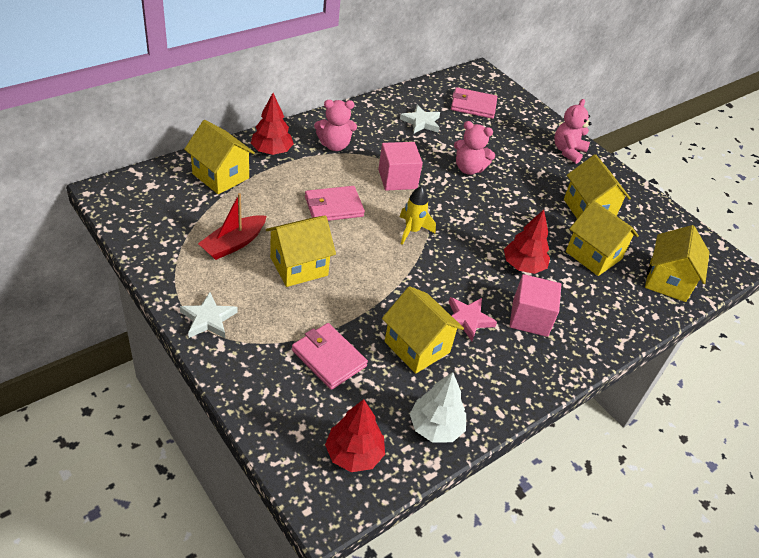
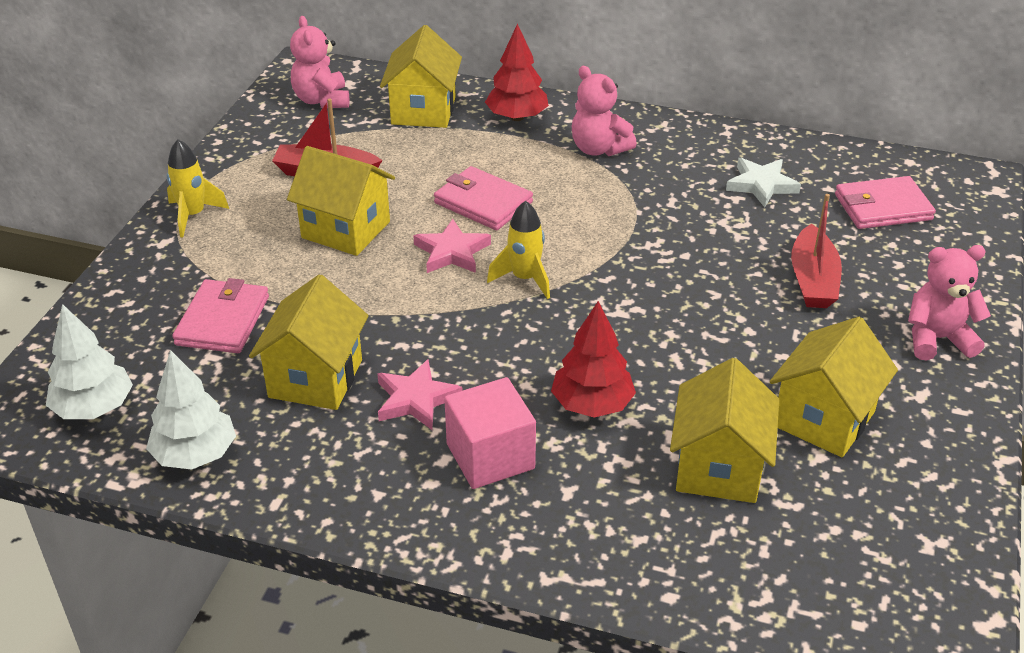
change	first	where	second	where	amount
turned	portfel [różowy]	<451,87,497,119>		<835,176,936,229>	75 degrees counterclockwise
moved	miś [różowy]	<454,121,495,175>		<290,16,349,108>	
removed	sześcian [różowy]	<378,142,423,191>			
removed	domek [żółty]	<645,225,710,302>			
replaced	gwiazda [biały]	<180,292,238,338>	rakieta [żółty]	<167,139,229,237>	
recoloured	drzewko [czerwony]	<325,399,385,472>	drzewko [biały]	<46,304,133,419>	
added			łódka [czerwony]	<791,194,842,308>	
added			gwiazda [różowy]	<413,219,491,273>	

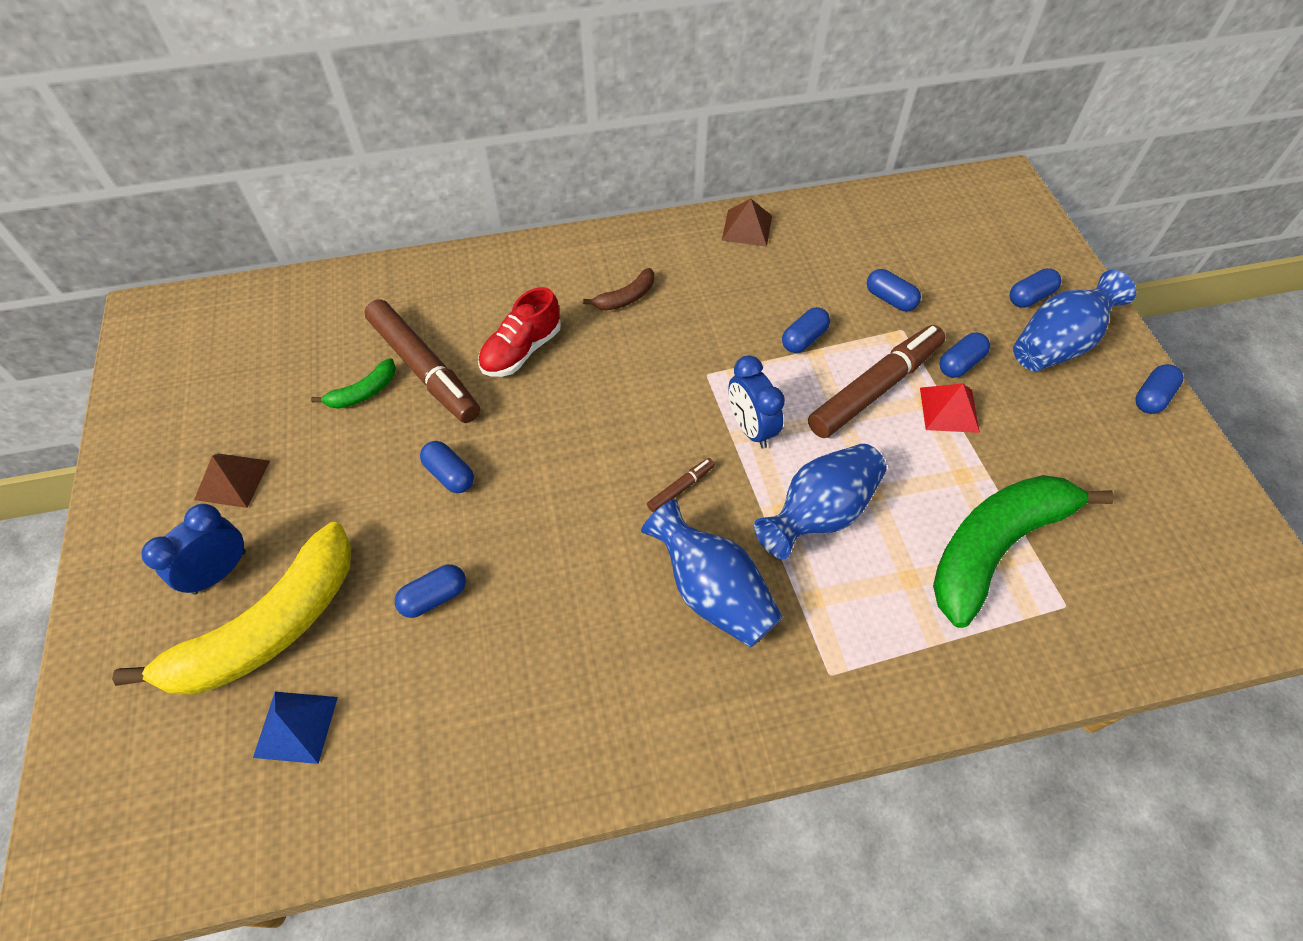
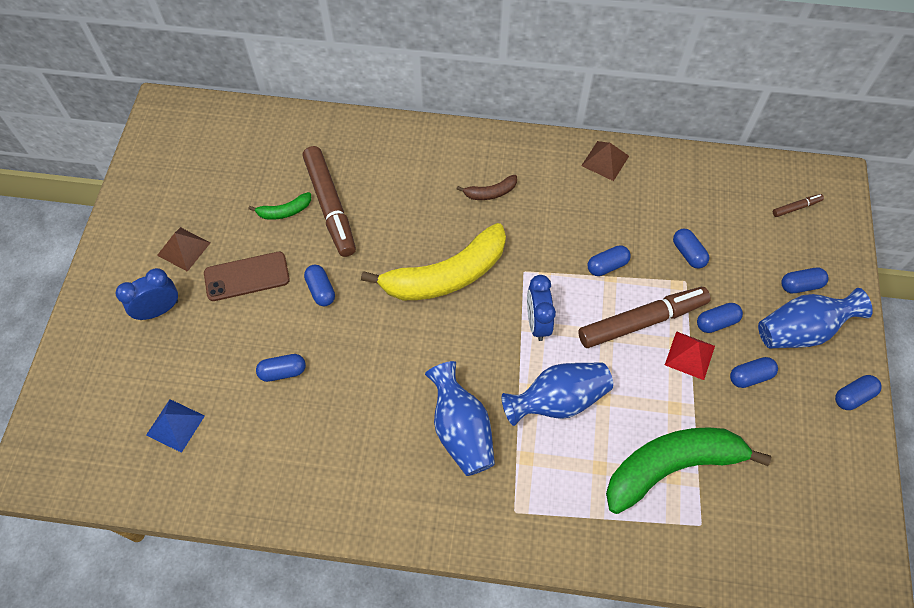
change	first	where	second	where	amount
removed	but [czerwony]	<478,287,561,377>			
moved	flamaster [brązowy]	<647,458,715,513>		<773,194,824,217>	
moved	banan [żółty]	<112,522,352,695>		<361,223,506,300>	
added			telefon [brązowy]	<204,252,290,301>	
added			kapsułka [niebieski]	<730,357,778,388>	

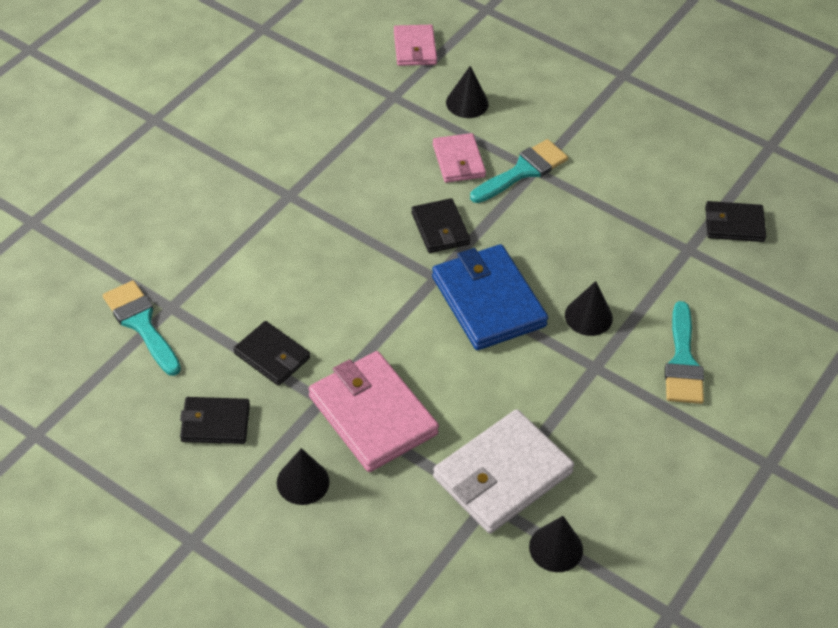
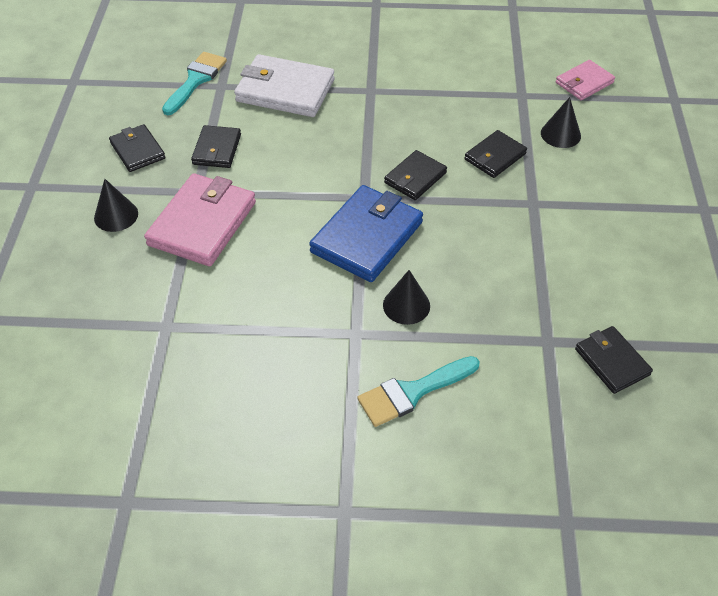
change	first	where	second	where	amount
recoloured	portfel [różowy]	<433,133,486,183>	portfel [czarny]	<464,130,527,178>	
removed	pędzel [turkusowy]	<470,139,568,203>			
moved	portfel [biały]	<433,409,574,534>		<234,54,335,117>	
removed	stożek [czarny]	<529,516,583,572>			

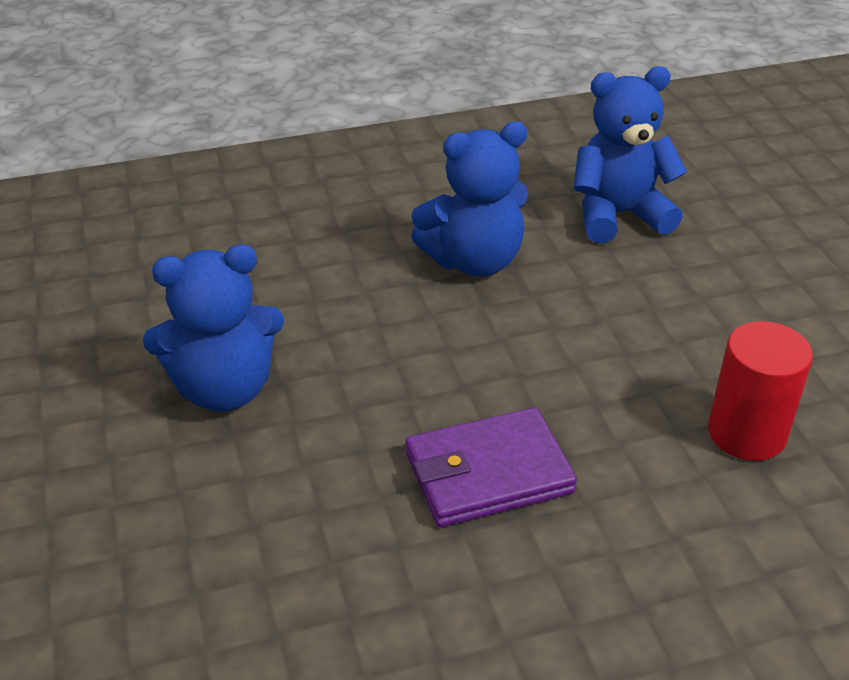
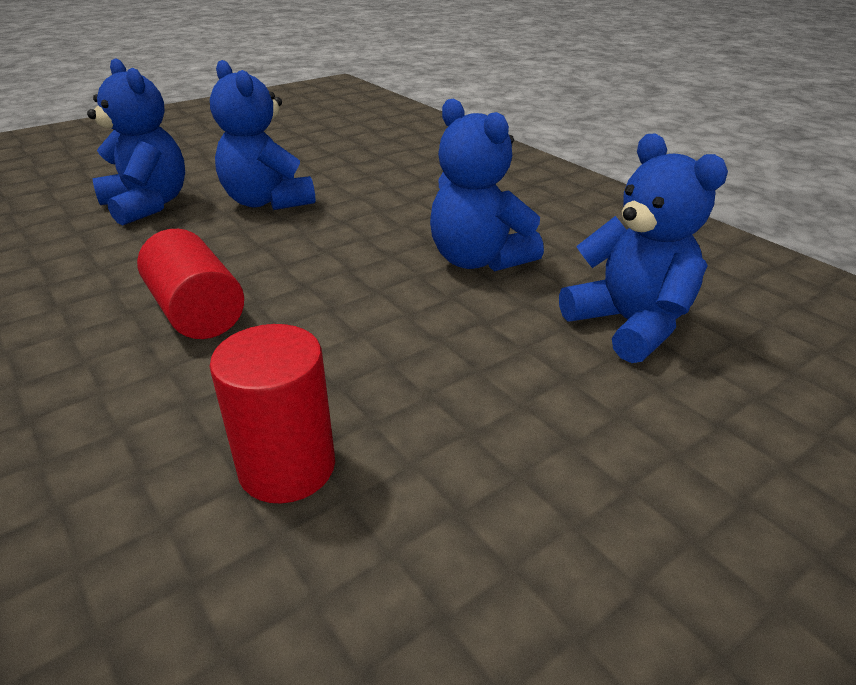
change	first	where	second	where	amount
replaced	portfel [fioletowy]	<405,407,577,527>	walec [czerwony]	<137,229,244,339>	
added			miś [niebieski]	<87,58,185,225>	

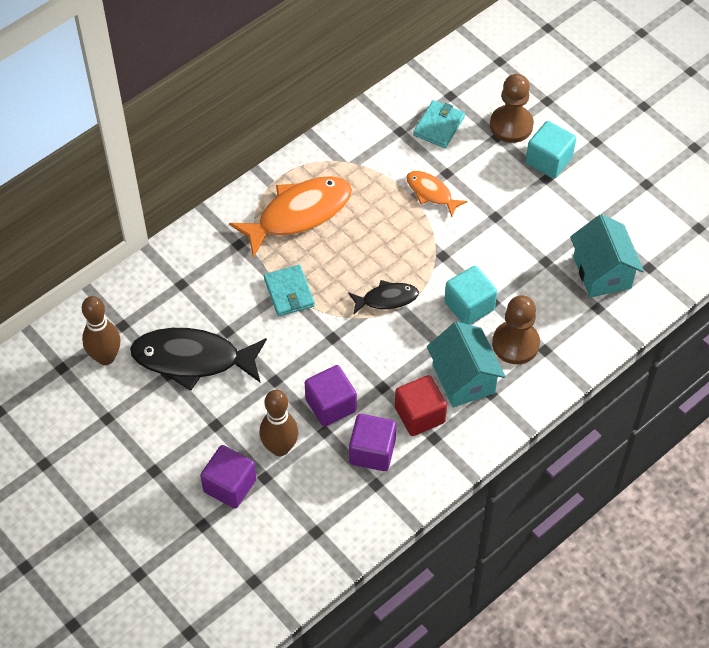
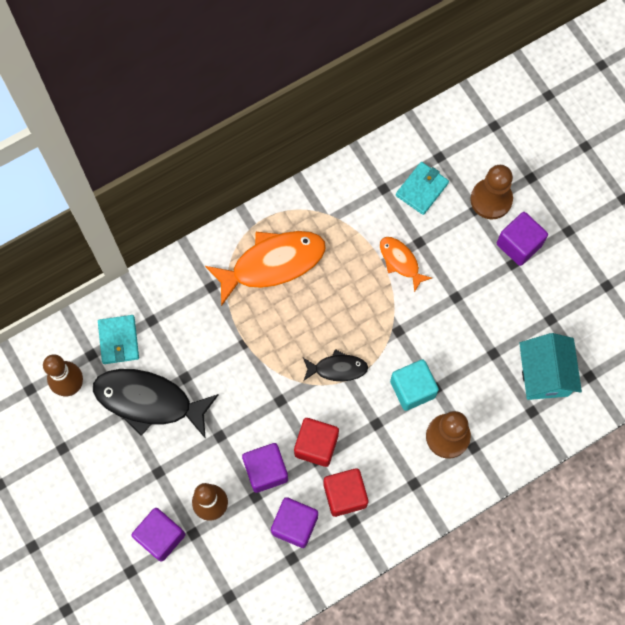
change	first	where	second	where	amount
recoloured	sześcian [turkusowy]	<526,121,576,179>	sześcian [fioletowy]	<497,212,548,266>	
moved	portfel [turkusowy]	<264,265,315,316>		<98,315,139,364>	
removed	domek [turkusowy]	<427,322,505,407>			
added			sześcian [czerwony]	<294,418,339,467>	

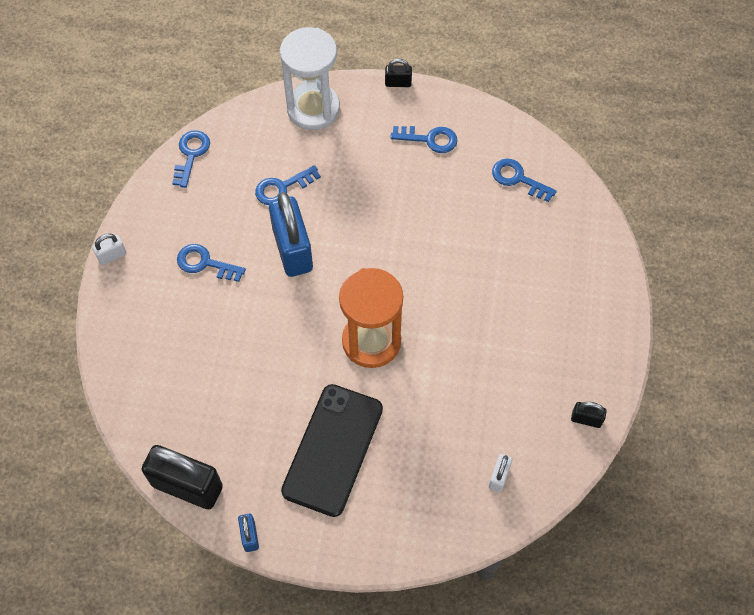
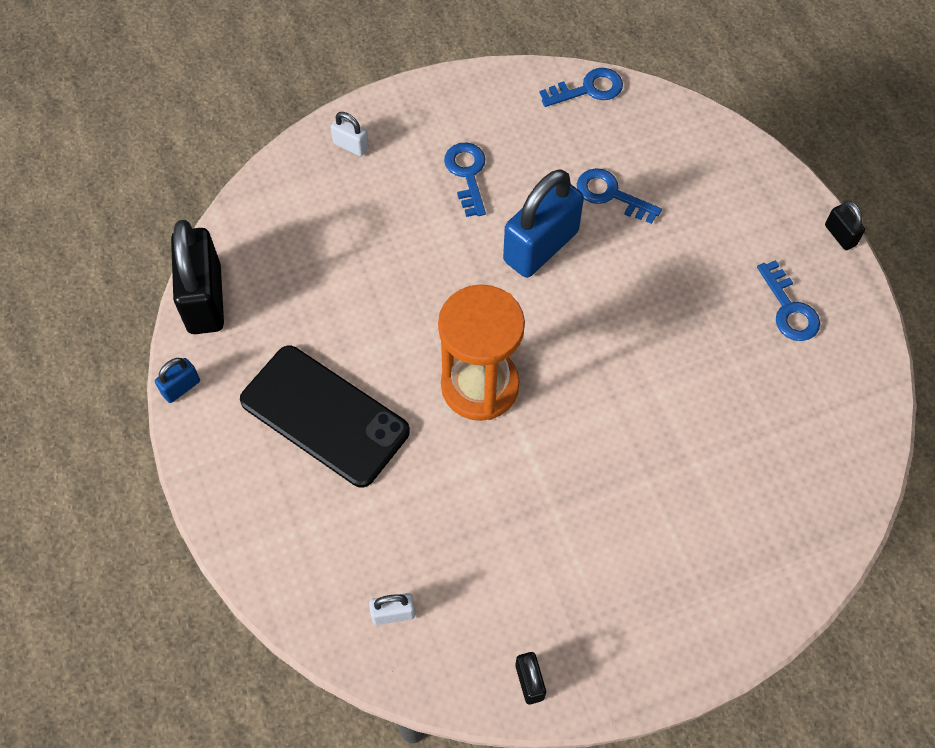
change	first	where	second	where	amount
removed	klepsydra [biały]	<280,27,340,130>			
removed	klucz [niebieski]	<492,159,557,202>			
moved	kłódka [biały]	<92,233,127,265>		<330,112,369,156>	
turned	telefon [czarny]	<281,384,383,517>		<240,346,410,487>	45 degrees clockwise

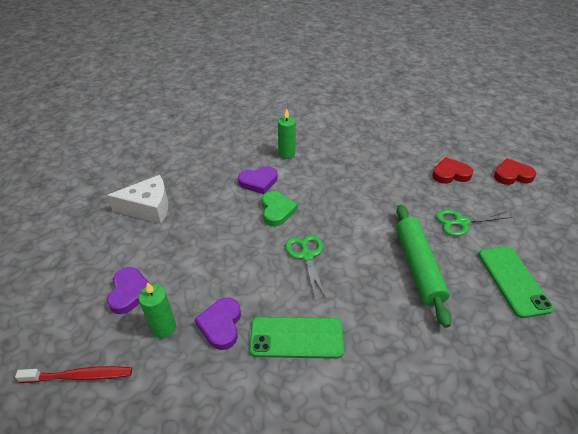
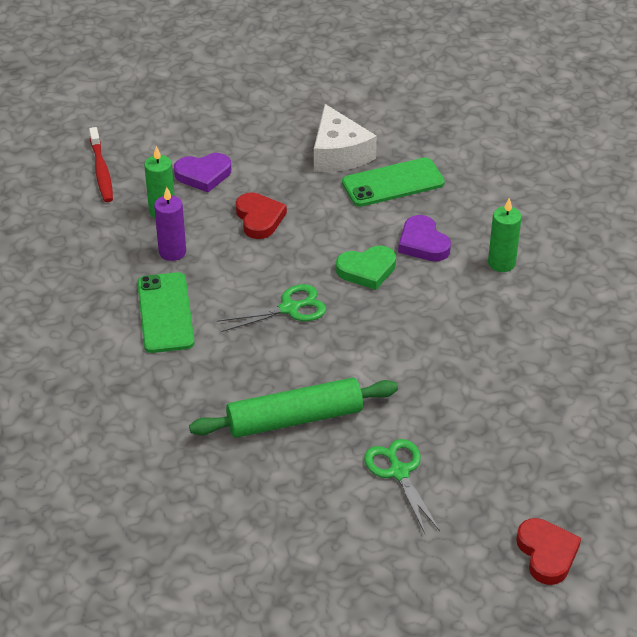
change	first	where	second	where	amount
moved	serce [czerwony]	<432,157,473,184>		<236,192,287,239>	
moved	telefon [zielony]	<479,246,554,318>		<342,157,445,207>	
replaced	serce [fioletowy]	<195,298,241,350>	świeca [fioletowy]	<154,187,186,261>	

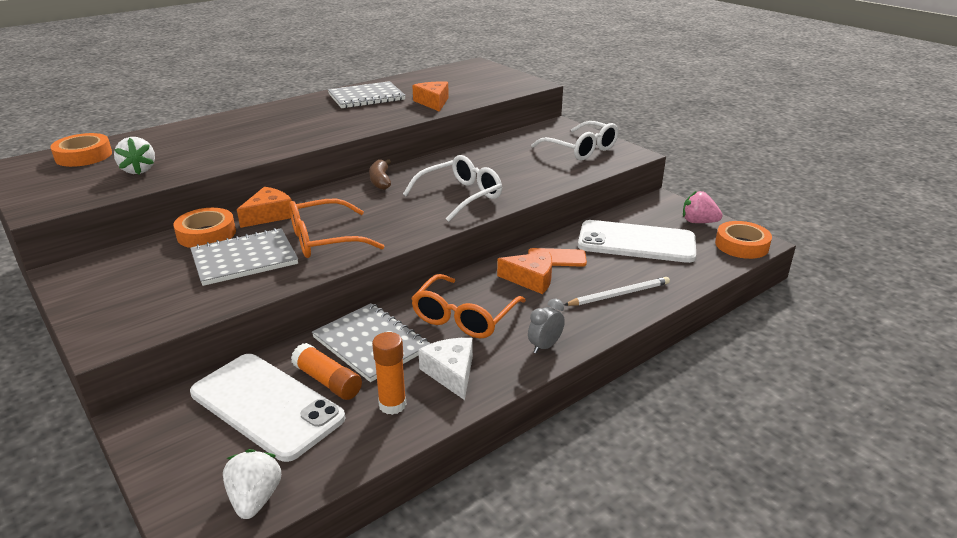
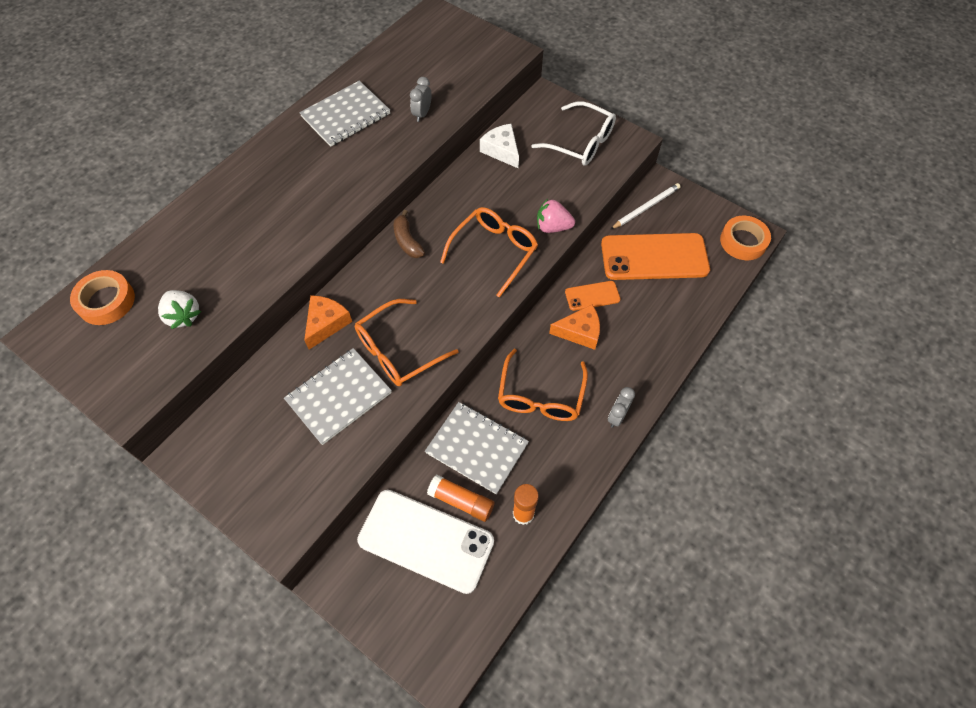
change	first	where	second	where	amount
replaced	ser [pomarańczowy]	<412,81,449,112>	budzik [szary]	<410,77,432,122>	
recoloured	okulary [biały]	<403,155,502,222>	okulary [pomarańczowy]	<440,207,538,298>	
moved	truskawka [różowy]	<683,191,723,223>		<537,199,575,233>	
removed	taśma klejąca [pomarańczowy]	<174,208,236,248>			
recoloured	telefon [biały]	<578,220,696,263>	telefon [pomarańczowy]	<601,233,710,280>	
moved	ołówek [biały]	<564,277,670,306>		<611,183,681,229>	
moved	ser [biały]	<418,338,473,400>		<480,124,519,168>	
removed	truskawka [biały]	<223,449,281,519>			

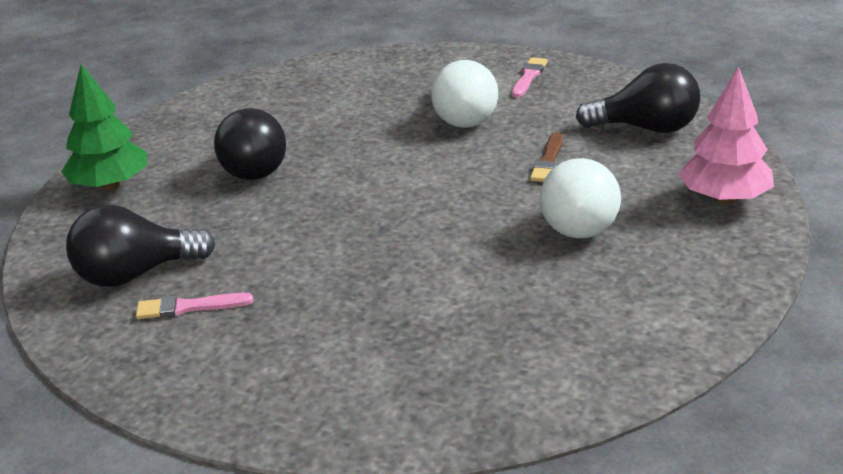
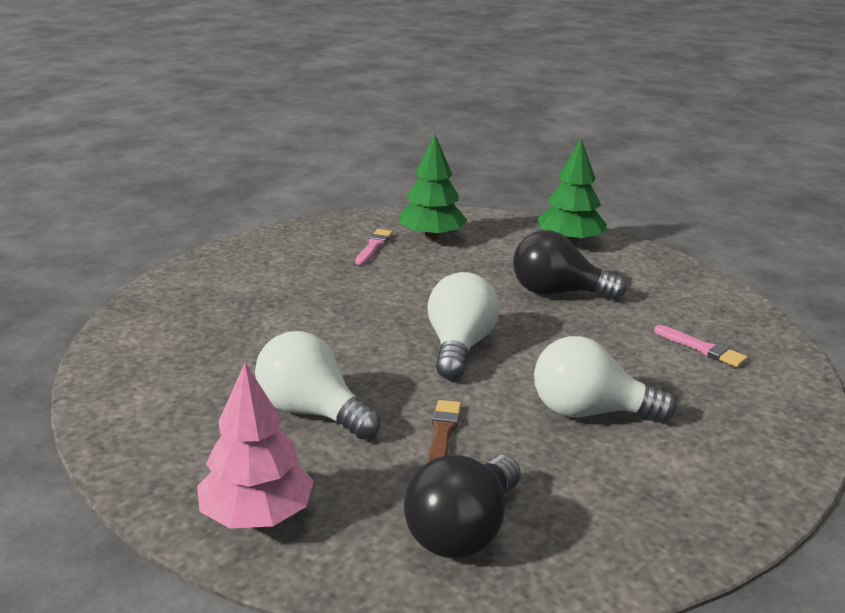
change	first	where	second	where	amount
moved	pędzel [różowy]	<512,57,548,97>		<654,325,748,367>	
turned	pędzel [brązowy]	<530,132,563,182>		<428,400,461,462>	60 degrees clockwise
replaced	żarówka [czarny]	<66,205,216,287>	drzewko [zielony]	<399,134,467,240>	
added			żarówka [biały]	<428,272,500,380>	

